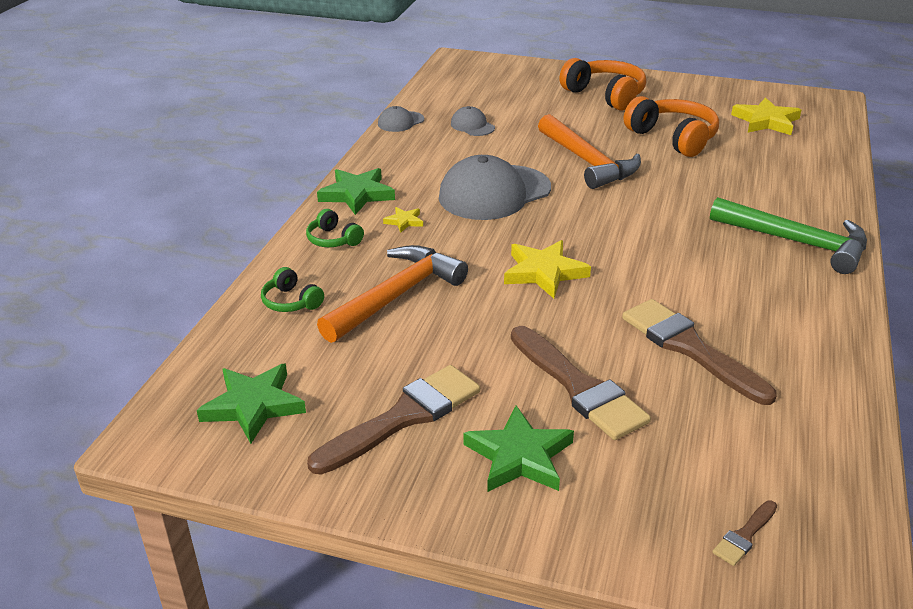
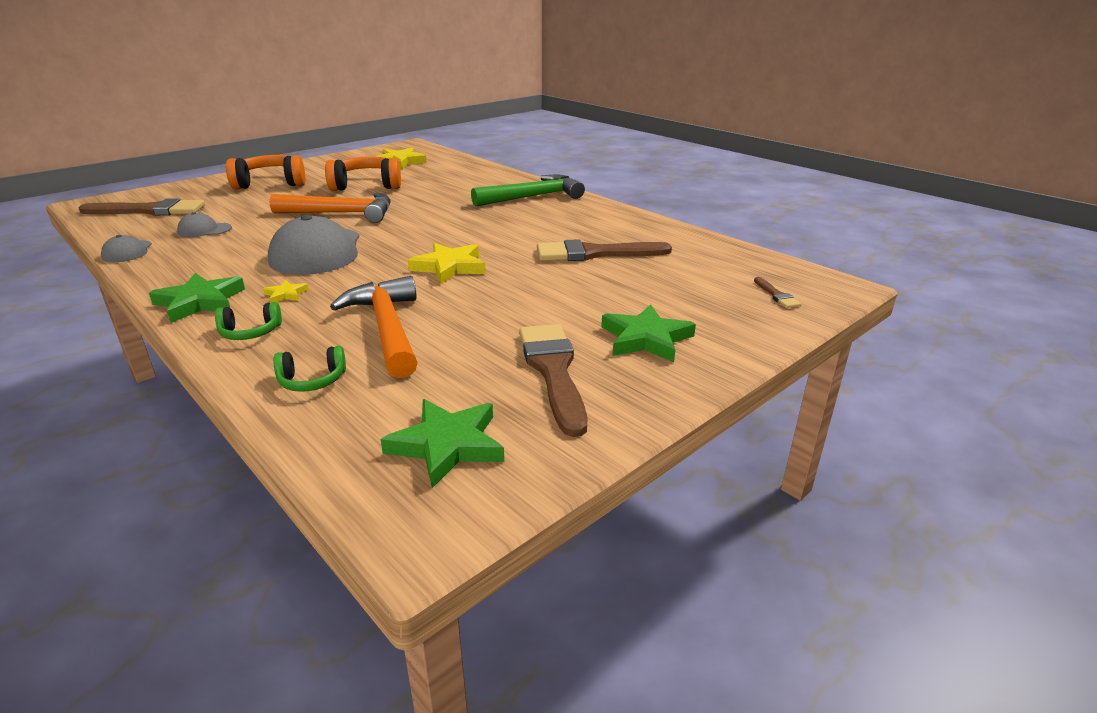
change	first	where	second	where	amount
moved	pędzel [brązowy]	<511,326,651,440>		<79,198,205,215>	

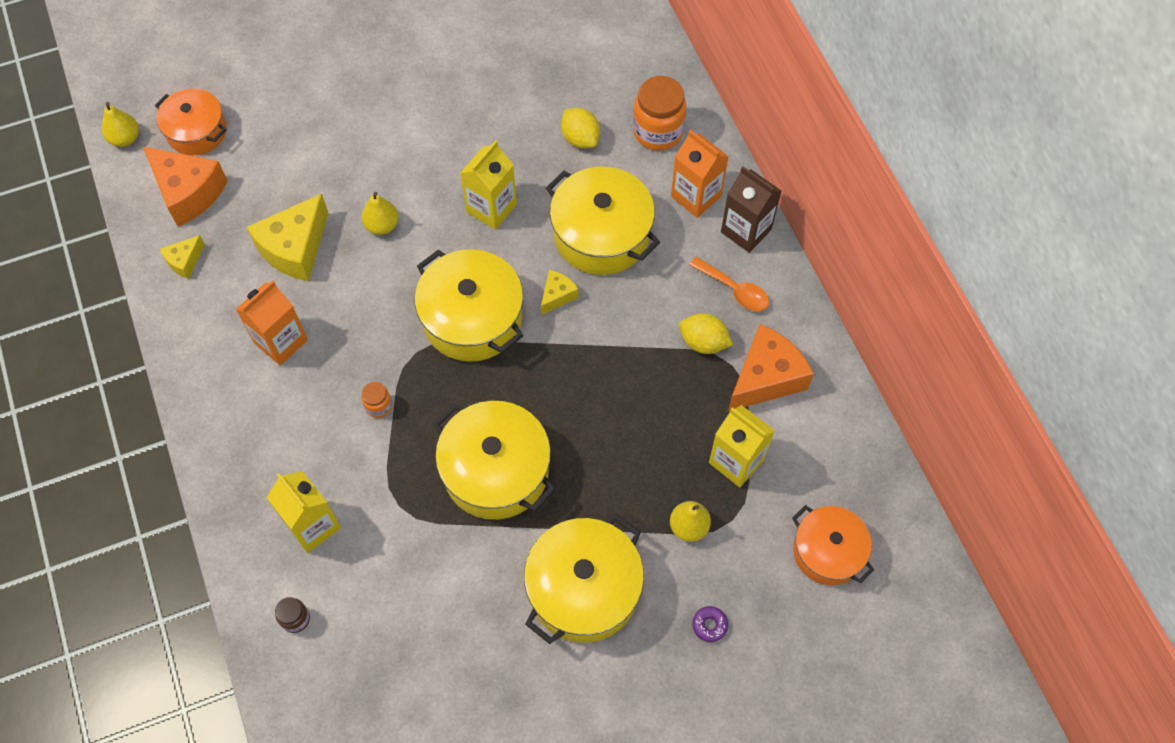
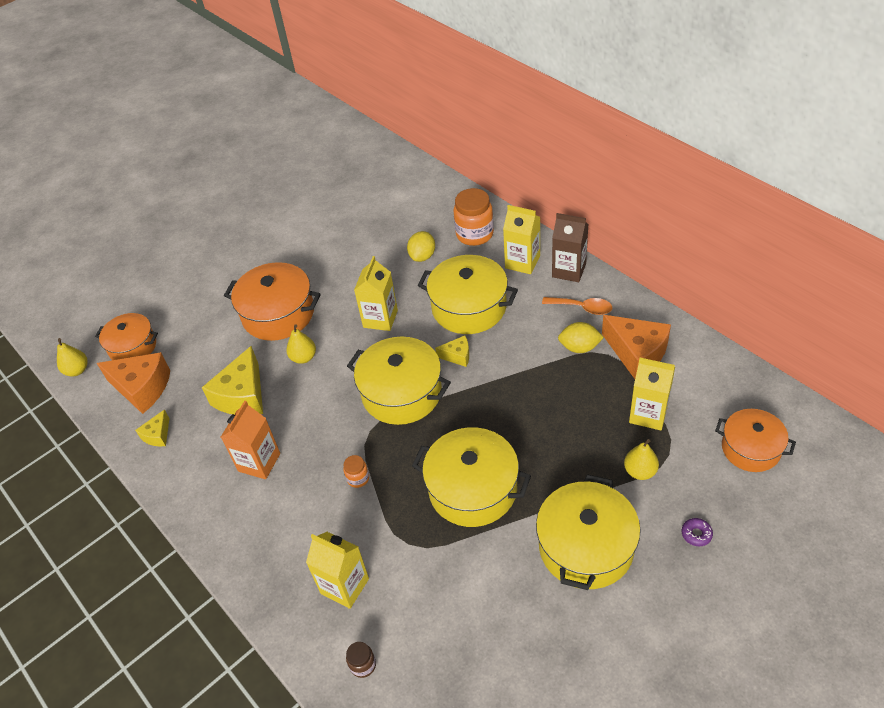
change	first	where	second	where	amount
turned	cytryna [żółty]	<561,108,600,148>		<407,231,435,262>	75 degrees clockwise
recoloured	karton mleka [pomarańczowy]	<671,130,729,218>	karton mleka [żółty]	<503,205,540,274>	
turned	ser [żółty]	<541,270,579,315>		<435,335,469,367>	75 degrees clockwise
turned	ser [pomarańczowy]	<728,324,814,412>		<602,315,671,379>	105 degrees clockwise
added			garnek [pomarańczowy]	<224,262,321,341>	

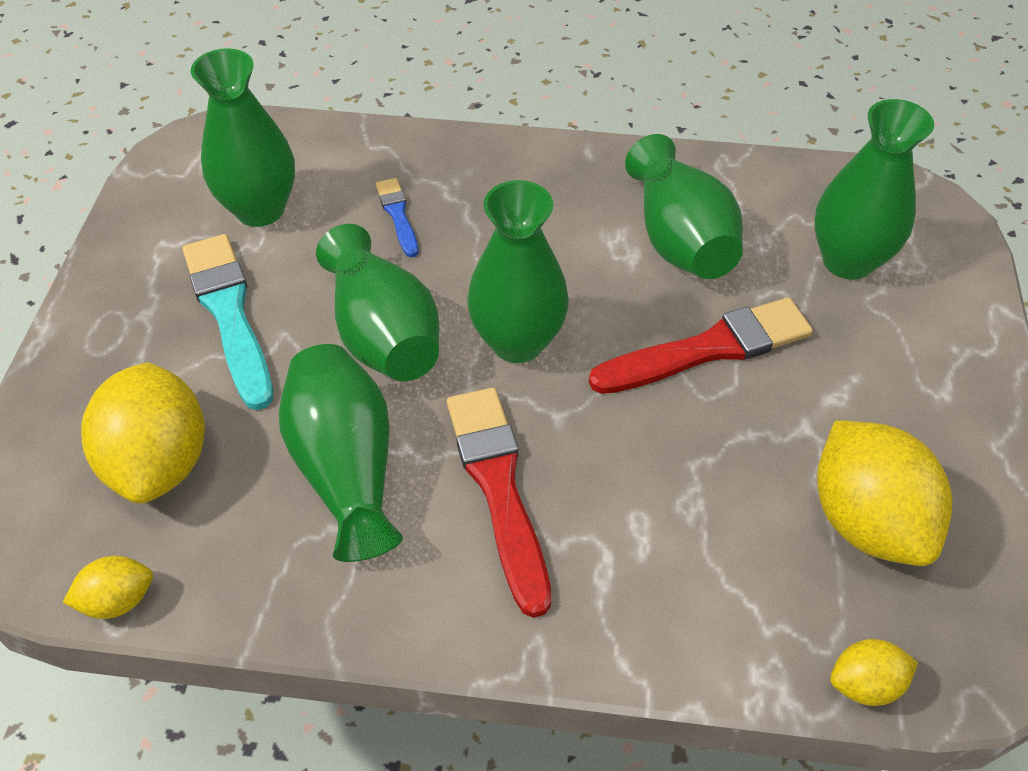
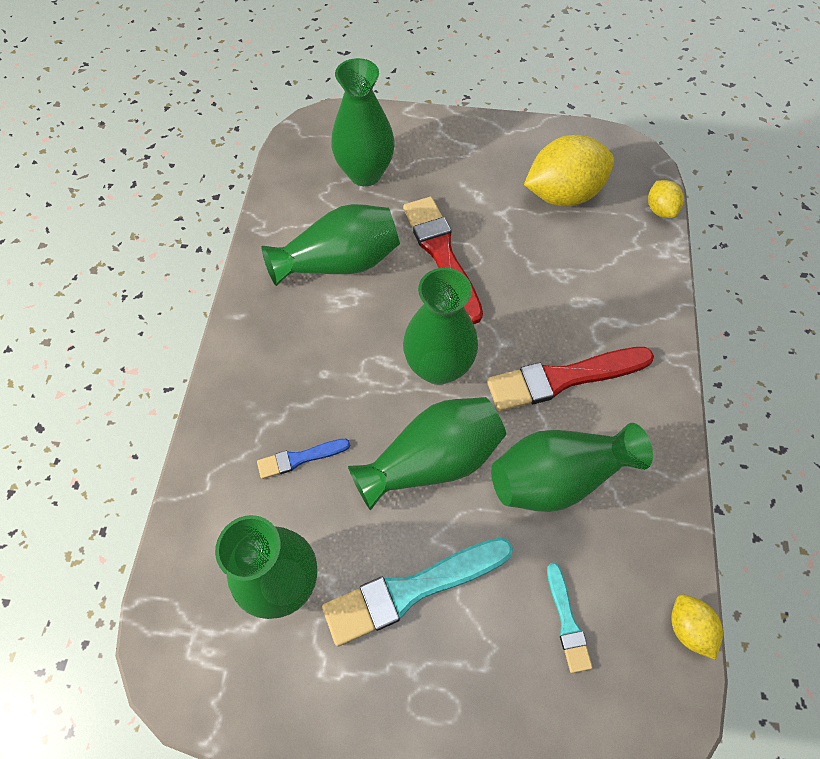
change	first	where	second	where	amount
replaced	cytryna [żółty]	<81,362,205,503>	pędzel [turkusowy]	<547,563,592,673>	

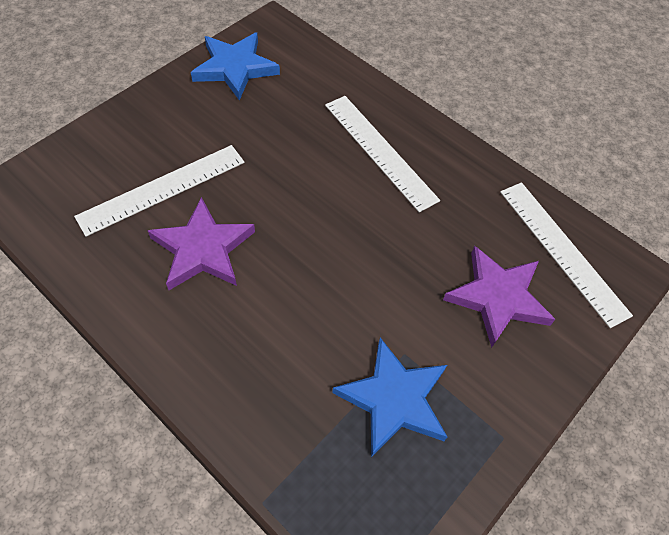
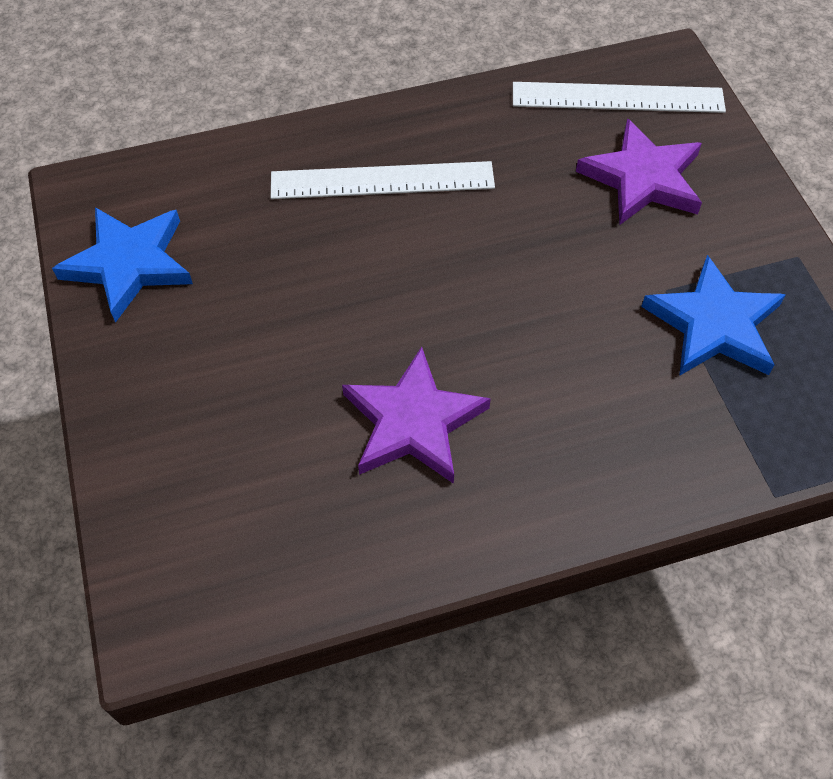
change	first	where	second	where	amount
removed	linijka [biały]	<74,145,245,237>			

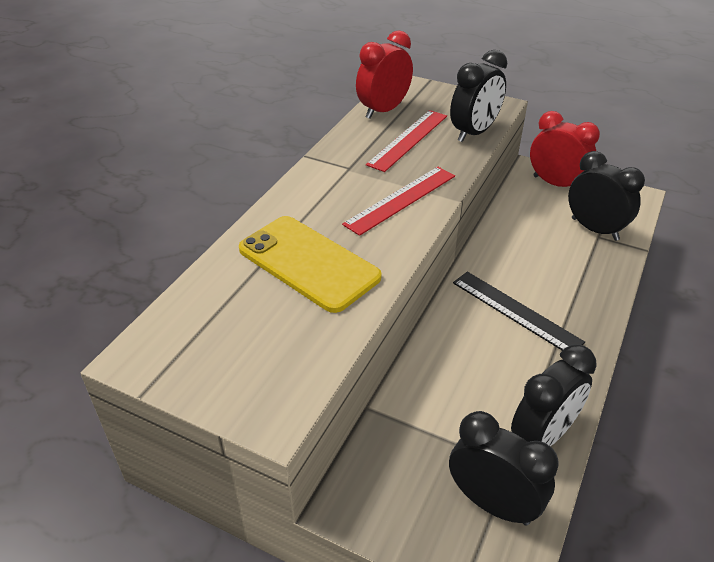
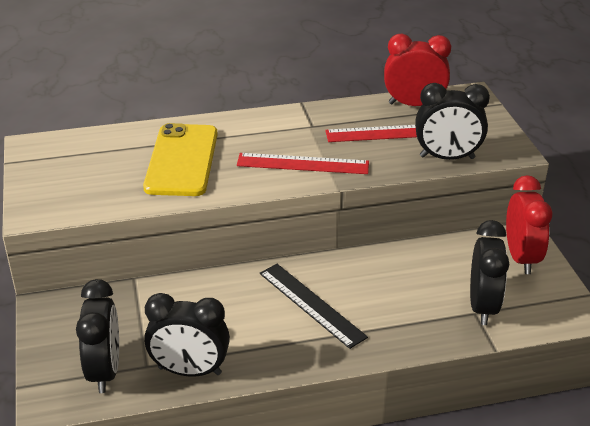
change	first	where	second	where	amount
turned	linijka [czarny]	<453,272,585,351>		<260,264,368,349>	45 degrees counterclockwise

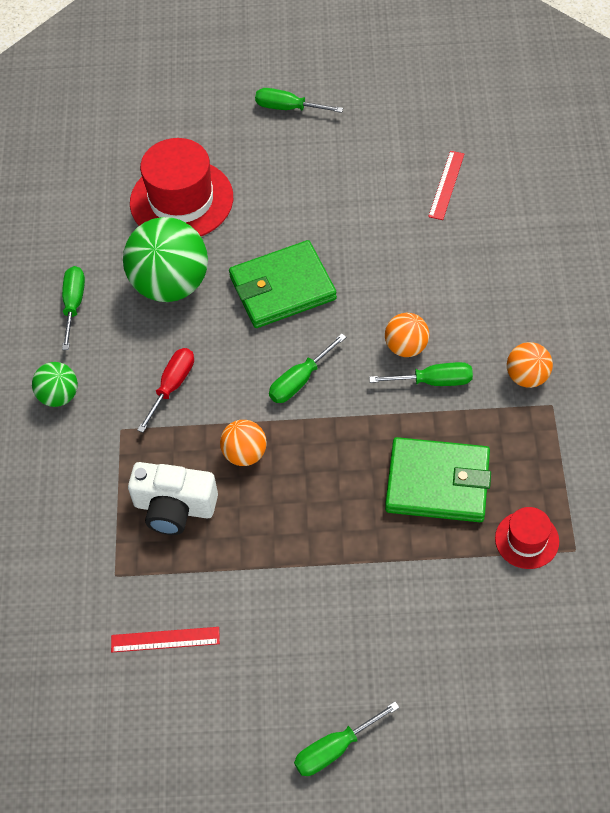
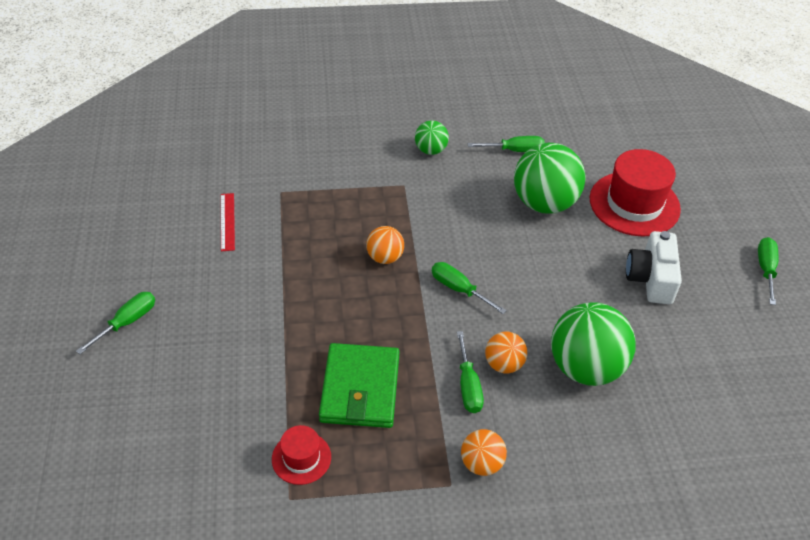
change	first	where	second	where	amount
removed	linijka [czerwony]	<428,151,464,220>			
removed	portfel [zielony]	<229,240,337,328>			
removed	śrubokręt [czerwony]	<137,348,194,433>			
moved	aparat fotograficzny [biały]	<128,462,218,535>		<626,231,682,304>	
turned	śrubokręt [zielony]	<294,702,400,776>		<76,292,155,354>	75 degrees clockwise
added			piłka [zielony]	<551,302,636,386>	

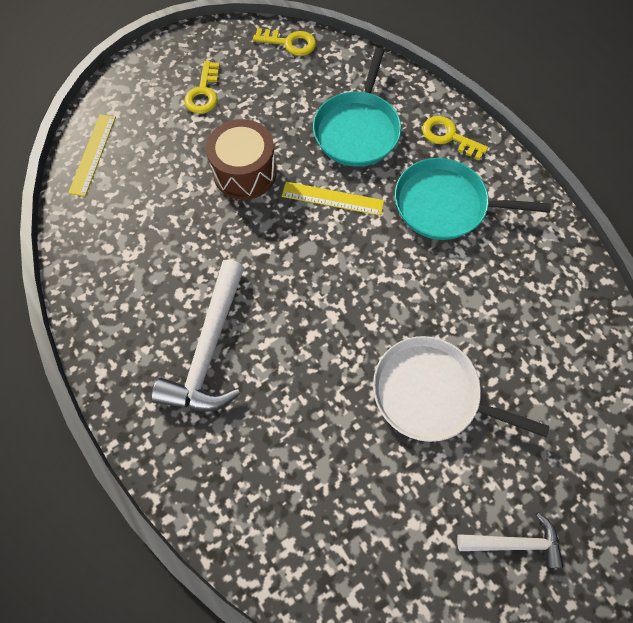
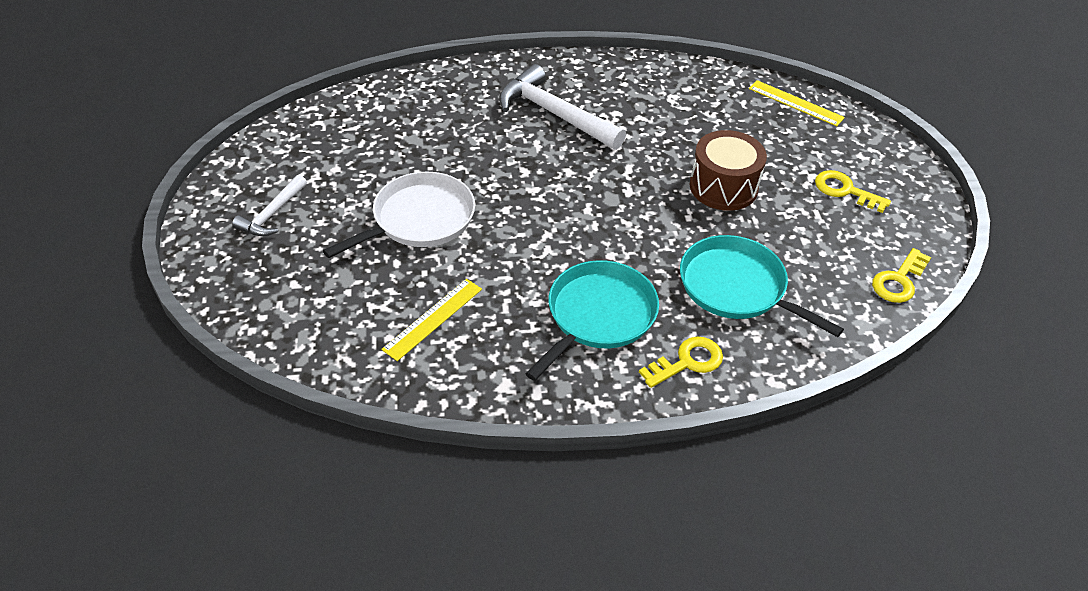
change	first	where	second	where	amount
moved	linijka [żółty]	<282,182,384,216>		<381,279,482,361>	

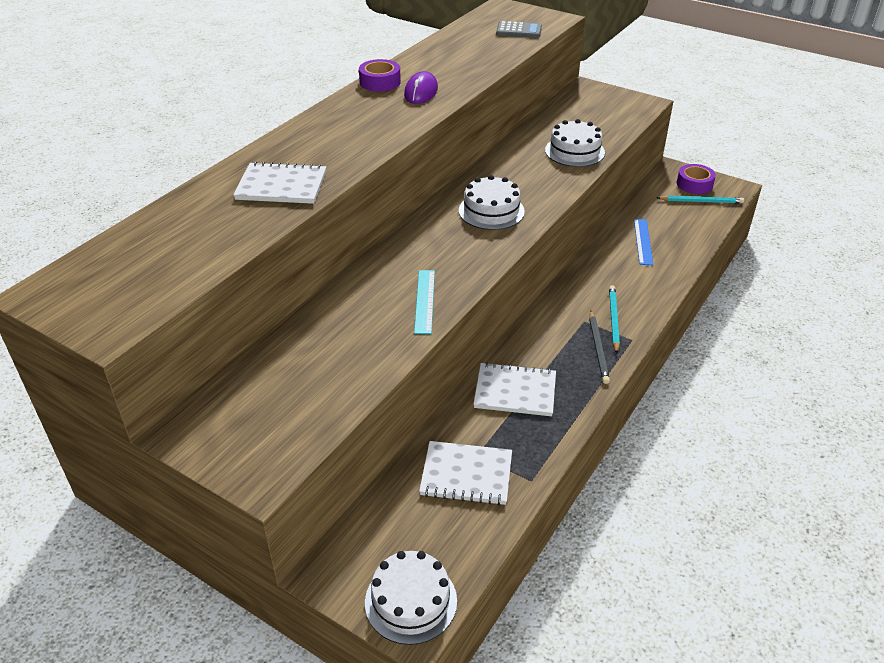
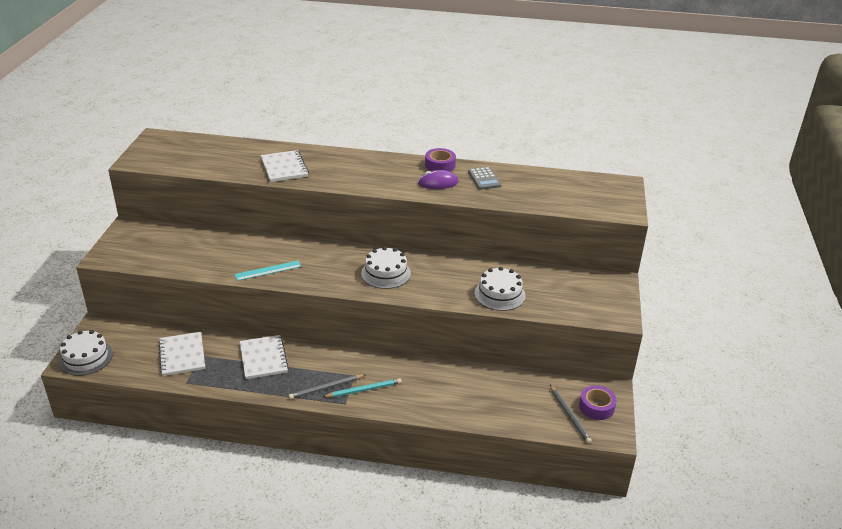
change	first	where	second	where	amount
moved	kalkulator [szary]	<496,21,542,38>		<468,167,502,190>	
recoloured	ołówek [turkusowy]	<657,195,744,204>	ołówek [szary]	<550,385,592,444>	
removed	linijka [niebieski]	<634,219,653,265>			

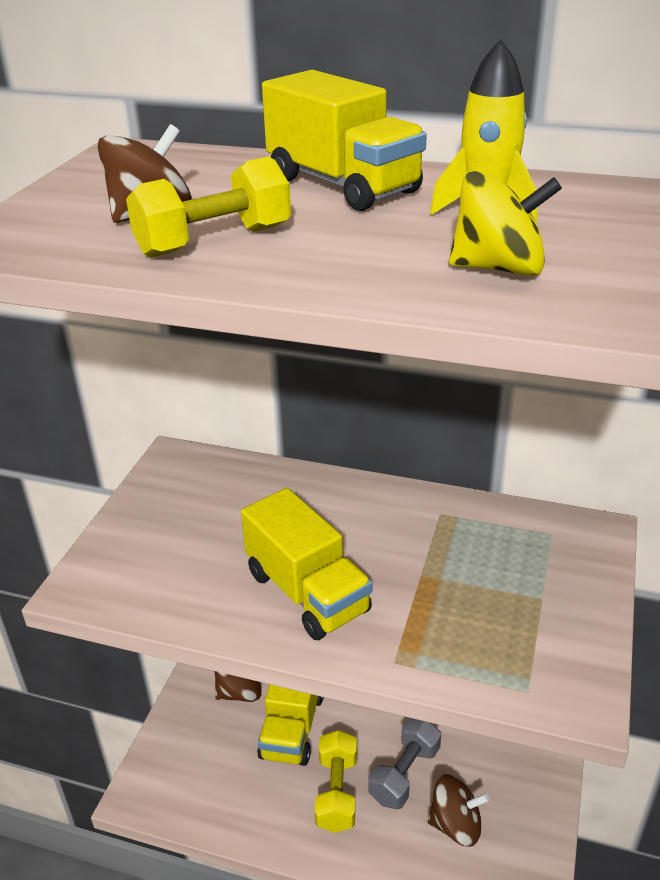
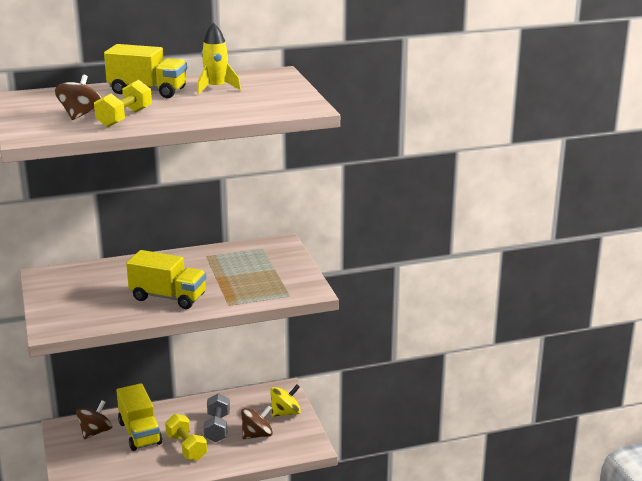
change	first	where	second	where	amount
moved	bączek [żółty]	<449,171,562,276>		<270,385,301,417>	

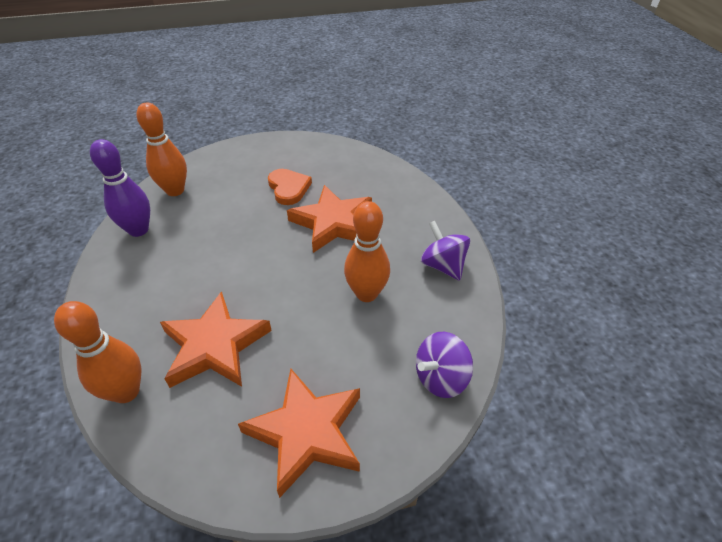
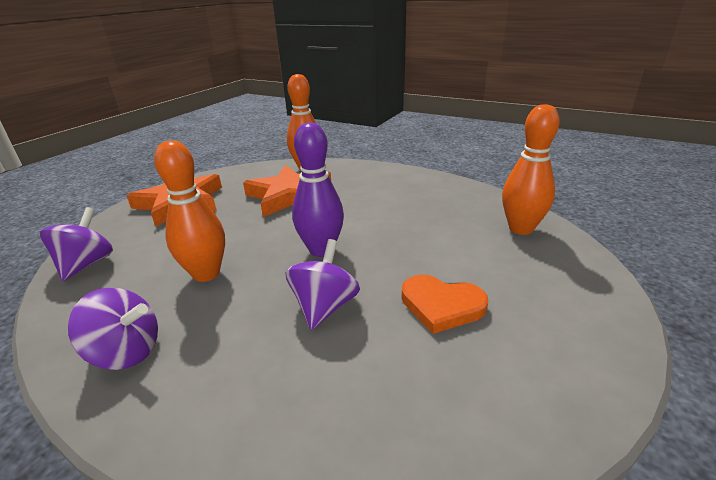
change	first	where	second	where	amount
moved	kręgiel [fioletowy]	<90,139,150,237>		<292,123,344,257>	
replaced	gwiazda [pomarańczowy]	<287,185,372,253>	bączek [fioletowy]	<286,239,360,330>	

